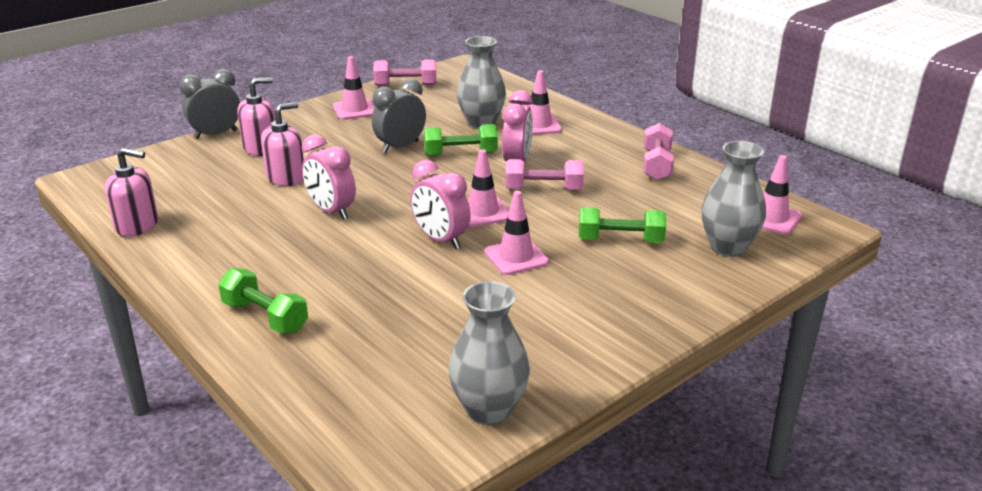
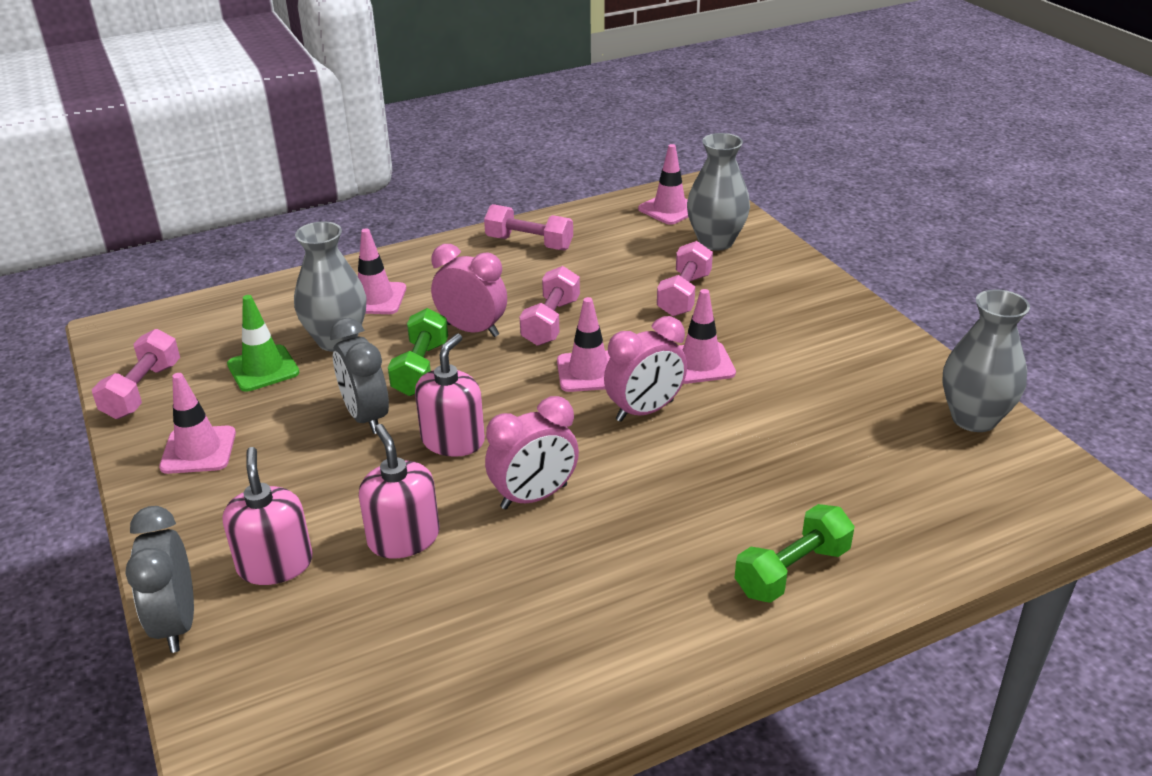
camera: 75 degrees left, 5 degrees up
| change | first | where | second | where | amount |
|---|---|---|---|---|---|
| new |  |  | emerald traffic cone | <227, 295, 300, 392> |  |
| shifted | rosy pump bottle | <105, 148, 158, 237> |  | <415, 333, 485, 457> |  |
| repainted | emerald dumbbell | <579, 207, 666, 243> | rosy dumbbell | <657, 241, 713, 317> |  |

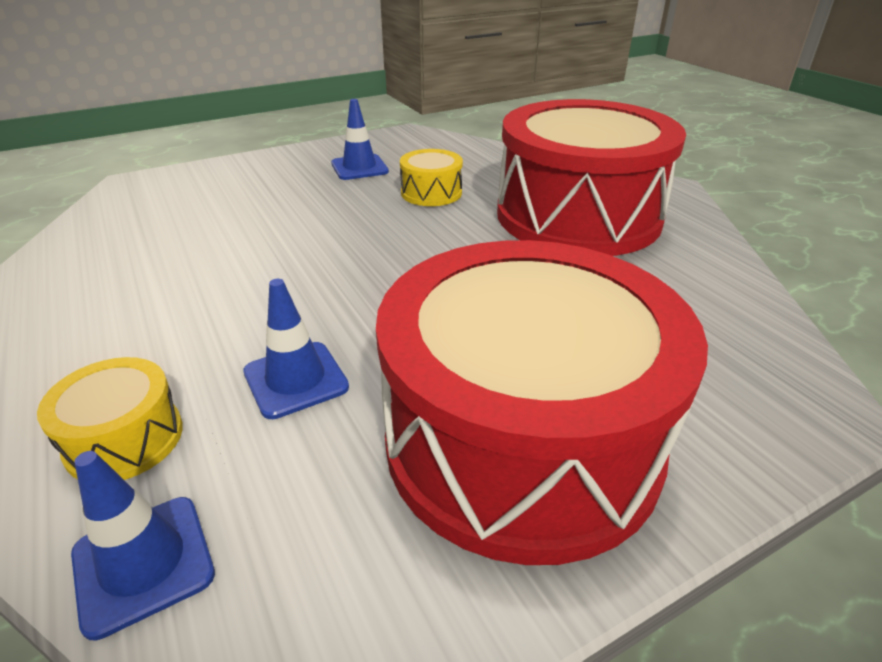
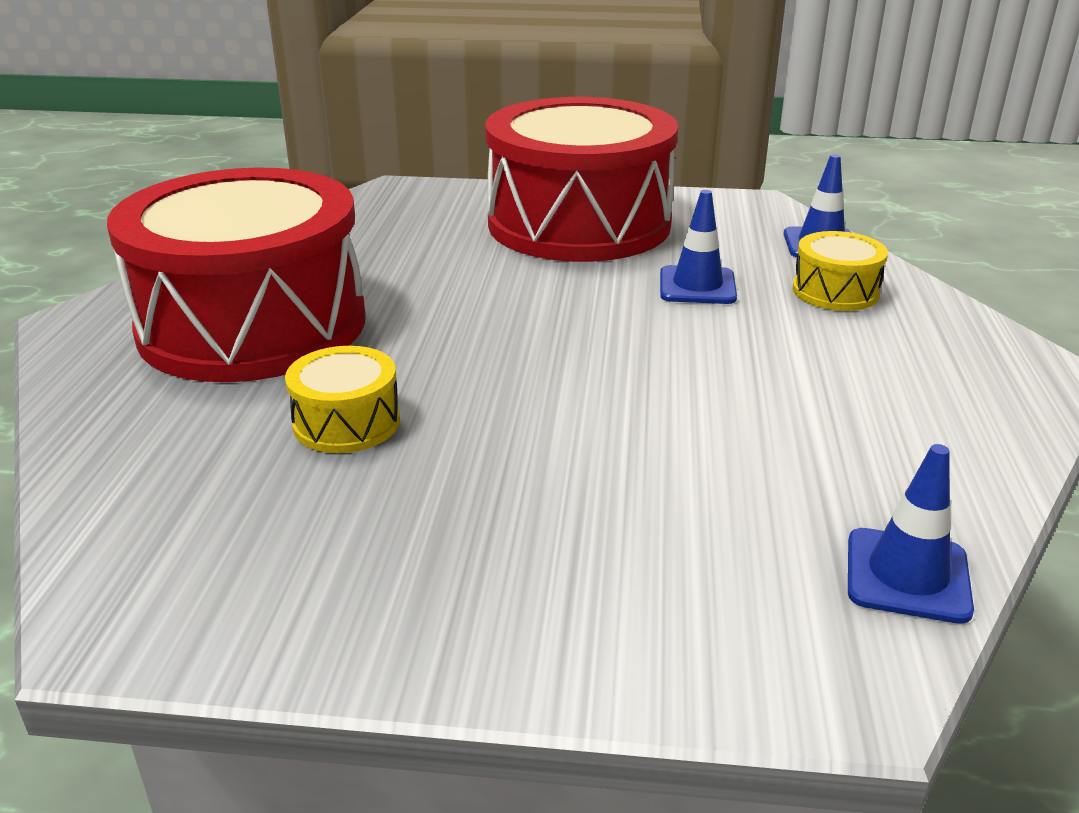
camera: 145 degrees left, 5 degrees down
| change | first | where | second | where | amount |
|---|---|---|---|---|---|
| shifted | blue traffic cone | <331, 99, 389, 180> |  | <848, 444, 974, 624> |  |

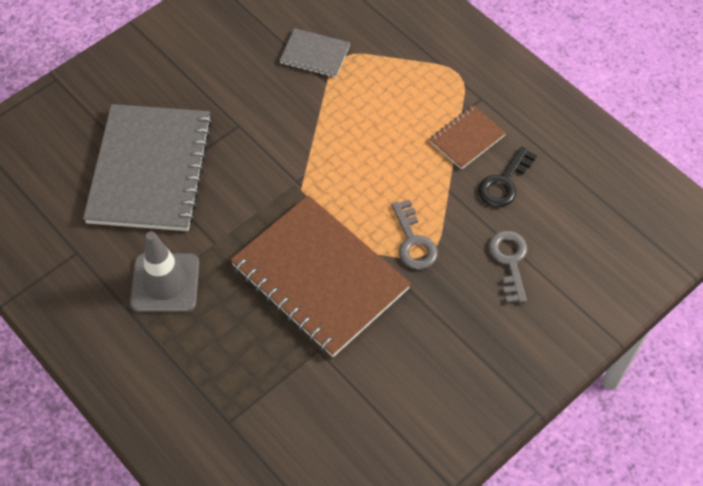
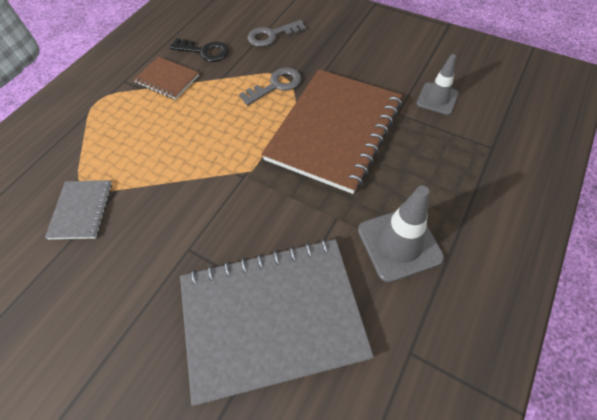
camera: 105 degrees left, 0 degrees up
| change | first | where | second | where | amount |
|---|---|---|---|---|---|
| new |  |  | ash-grey traffic cone | <417, 54, 459, 115> |  |

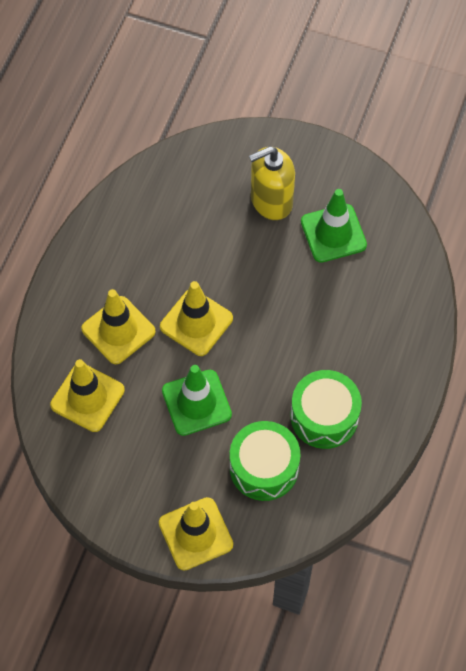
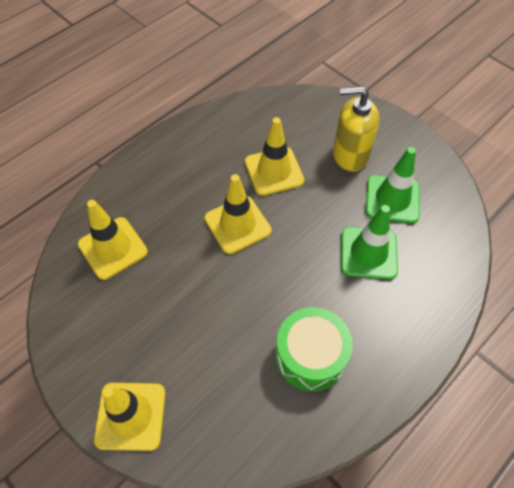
camera: 25 degrees right, 5 degrees down
| change | first | where | second | where | amount |
|---|---|---|---|---|---|
| gone | emerald toy drum | <230, 421, 300, 501> |  |  |  |
| shifted | bright yellow traffic cone | <81, 289, 156, 364> |  | <245, 117, 305, 196> |  |
| shifted | emerald traffic cone | <162, 365, 232, 436> |  | <341, 205, 398, 280> |  |

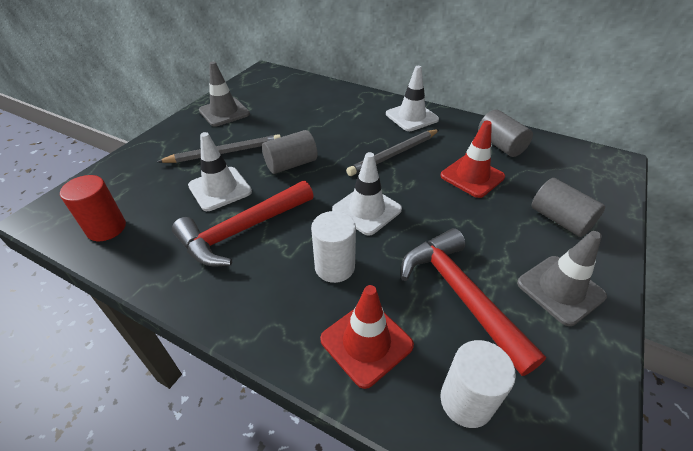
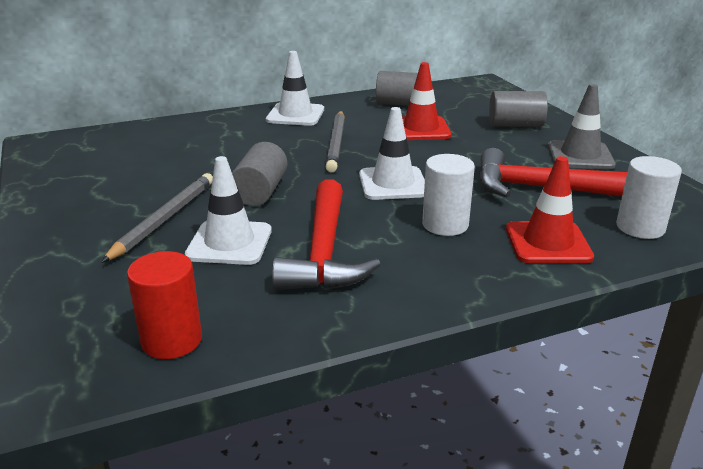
camera: 50 degrees left, 15 degrees down
| change | first | where | second | where | amount |
|---|---|---|---|---|---|
| gone | ash-grey traffic cone | <199, 61, 250, 127> |  |  |  |

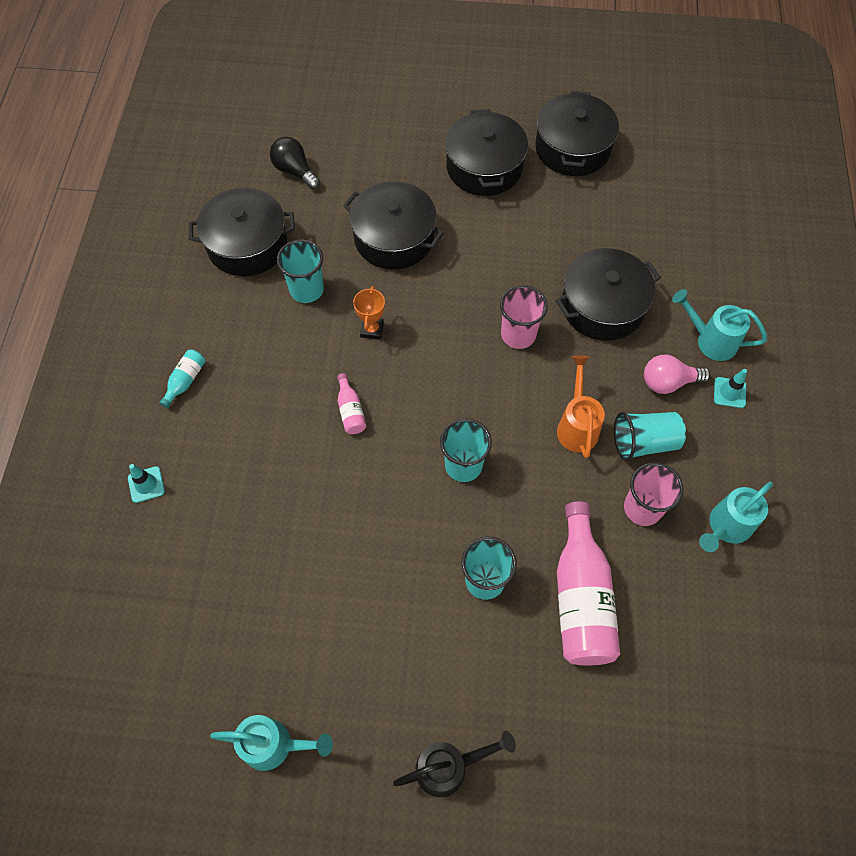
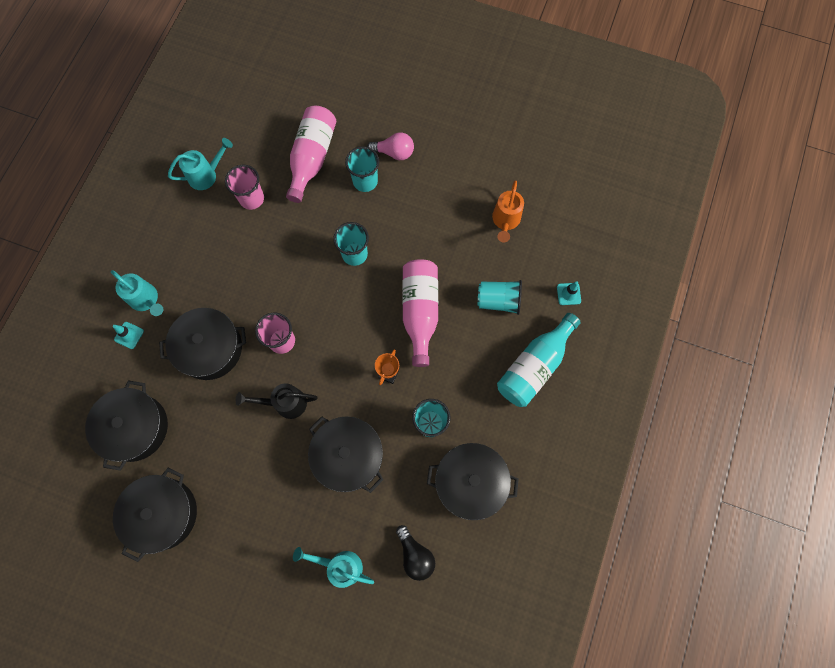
camera: 165 degrees left, 10 degrees up
| change | first | where | second | where | amount |
|---|---|---|---|---|---|
| shifted | teal watering pot | <210, 715, 333, 771> |  | <293, 547, 374, 588> |  |
| shifted | black watering pot | <393, 731, 516, 797> |  | <236, 384, 317, 419> |  |
| shifted | black stockpot | <445, 109, 528, 196> |  | <85, 380, 168, 471> |  |
| shifted | orange watering pot | <557, 355, 605, 458> |  | <492, 180, 524, 242> |  |
| shifted | teal cup | <614, 412, 686, 461> |  | <477, 280, 522, 315> |  |
| shifted | rosy light bulb | <644, 355, 711, 394> |  | <367, 133, 414, 160> |  |
| shifted | teal traffic cone | <714, 369, 747, 408> |  | <113, 322, 144, 349> |  |
| scaled | teal bottle | <160, 349, 206, 408> |  | <497, 313, 581, 407> | x2.24 |
| scaled | rosy bottle | <337, 373, 366, 434> |  | <402, 259, 438, 367> | x2.24 |

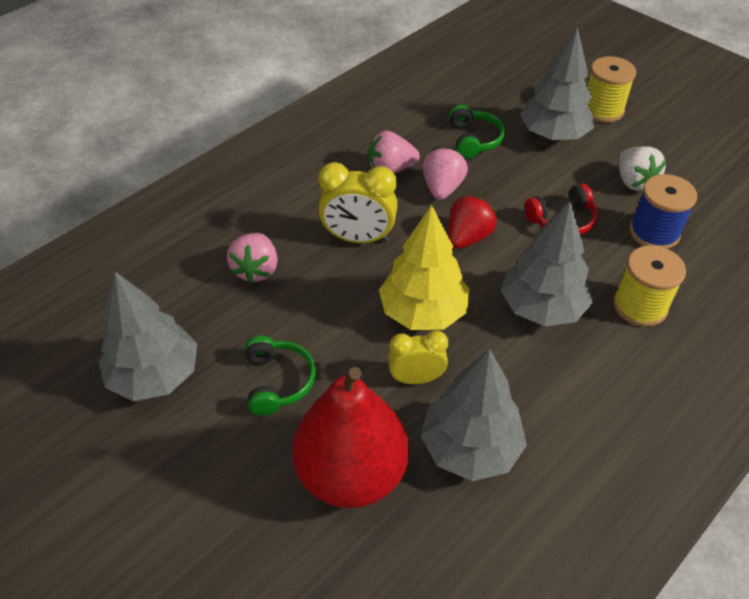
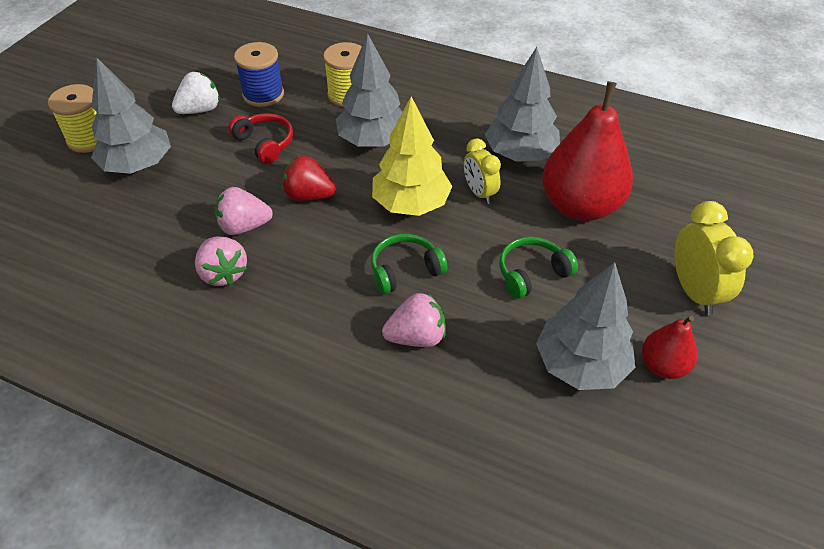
camera: 110 degrees left, 0 degrees up
| change | first | where | second | where | amount |
|---|---|---|---|---|---|
| new |  |  | scarlet toy pear | <642, 316, 697, 379> |  |
| shifted | bright yellow bedside clock | <318, 162, 398, 243> |  | <674, 201, 753, 315> |  |
| shifted | emerald headset | <449, 104, 505, 159> |  | <371, 234, 448, 294> |  |

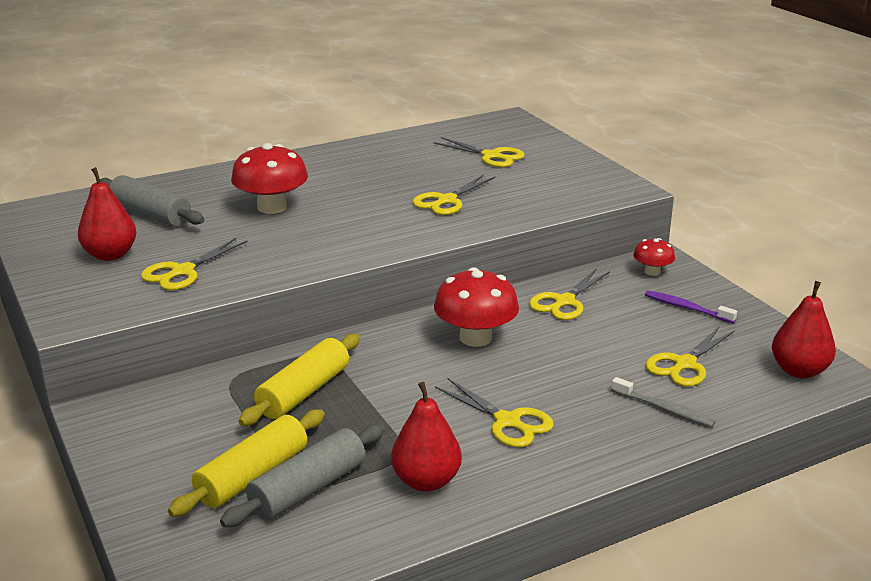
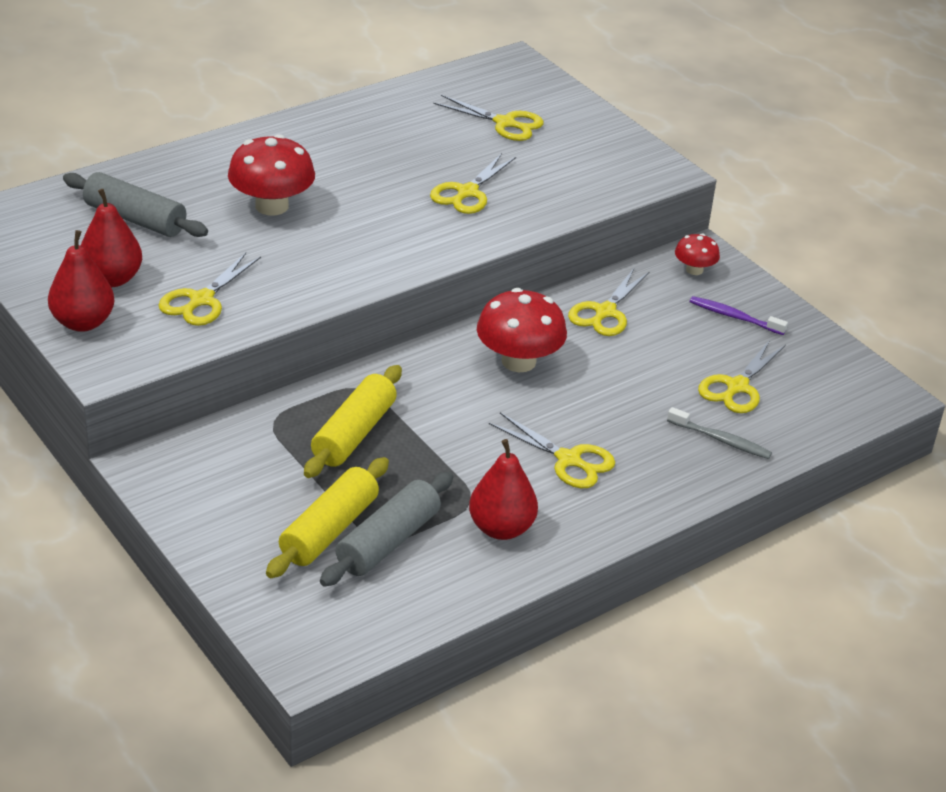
camera: 10 degrees left, 10 degrees up
| change | first | where | second | where | amount |
|---|---|---|---|---|---|
| shifted | scarlet toy pear | <772, 281, 836, 378> |  | <48, 230, 115, 332> |  |

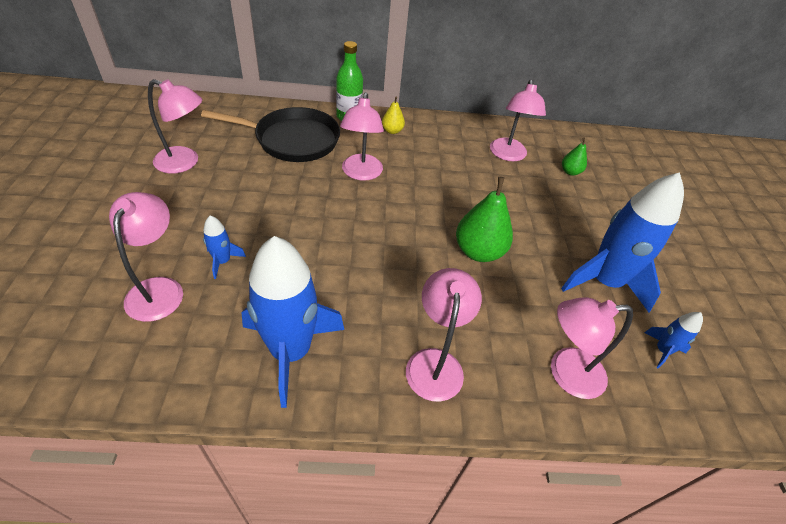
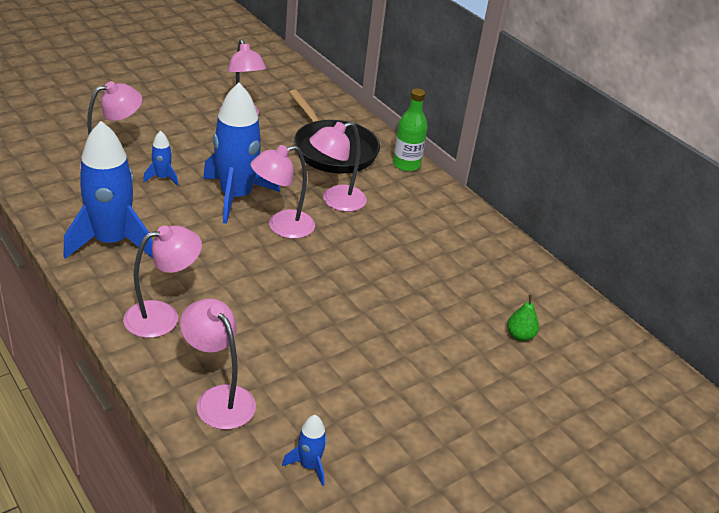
camera: 55 degrees right, 10 degrees down
| change | first | where | second | where | amount |
|---|---|---|---|---|---|
| gone | bright yellow toy pear | <382, 97, 405, 134> |  |  |  |
| gone | emerald toy pear | <456, 177, 513, 262> |  |  |  |
| shifted | rosy reading lamp | <490, 79, 546, 161> |  | <251, 145, 315, 239> |  |
| shifted | blue toy rocket | <561, 172, 684, 312> |  | <203, 83, 280, 224> |  |

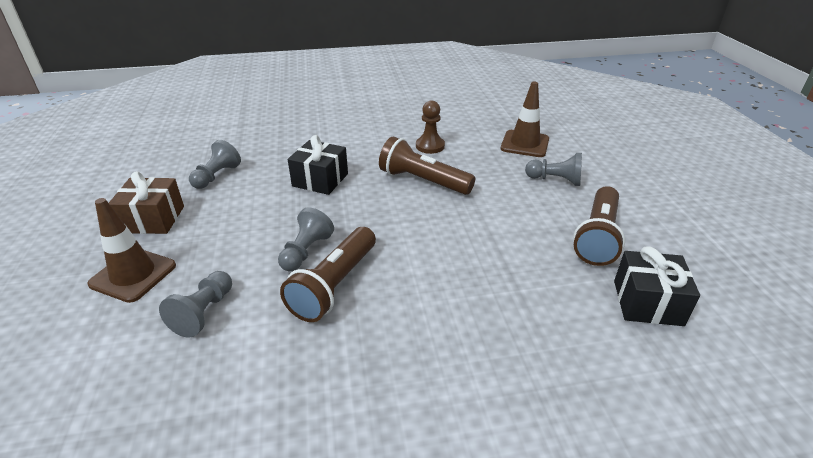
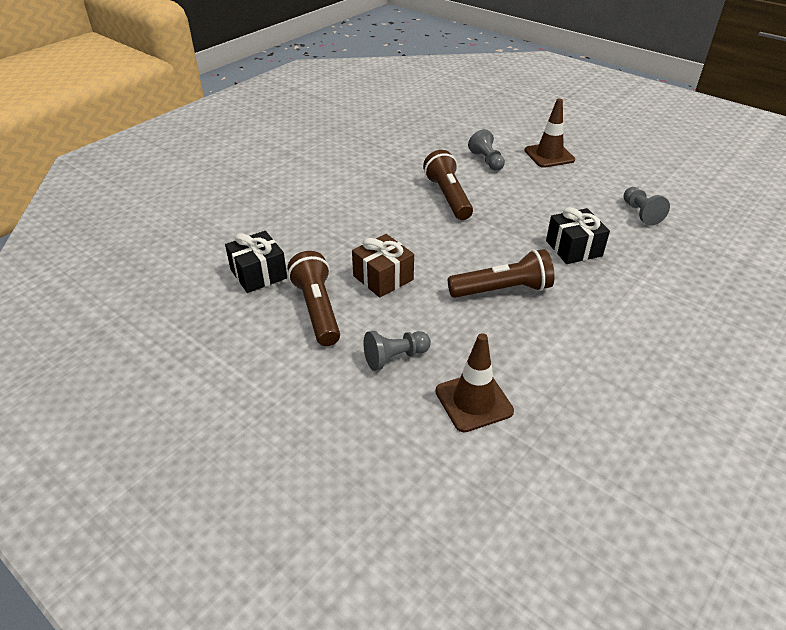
camera: 140 degrees right, 5 degrees up
| change | first | where | second | where | amount |
|---|---|---|---|---|---|
| gone | ash-grey chess pawn | <278, 207, 334, 271> |  |  |  |
| gone | dark brown chess pawn | <416, 100, 445, 154> |  |  |  |
| shifted | dark brown wrapped gift | <109, 171, 184, 234> |  | <352, 234, 414, 298> |  |

